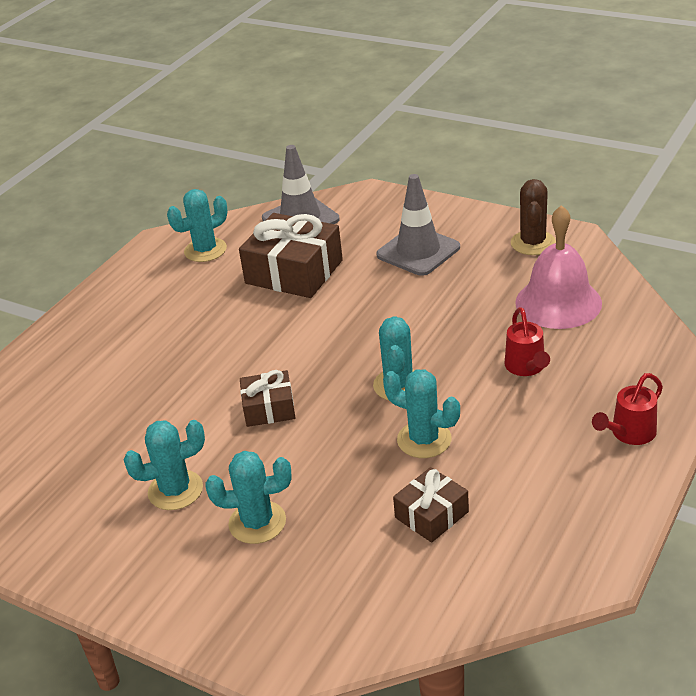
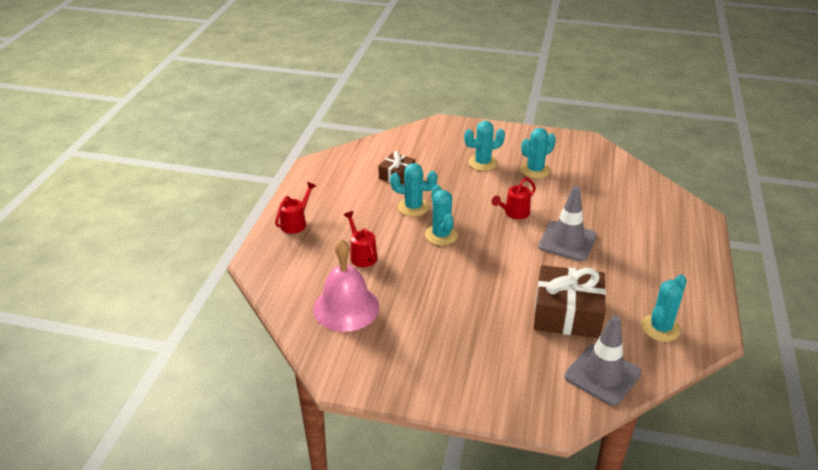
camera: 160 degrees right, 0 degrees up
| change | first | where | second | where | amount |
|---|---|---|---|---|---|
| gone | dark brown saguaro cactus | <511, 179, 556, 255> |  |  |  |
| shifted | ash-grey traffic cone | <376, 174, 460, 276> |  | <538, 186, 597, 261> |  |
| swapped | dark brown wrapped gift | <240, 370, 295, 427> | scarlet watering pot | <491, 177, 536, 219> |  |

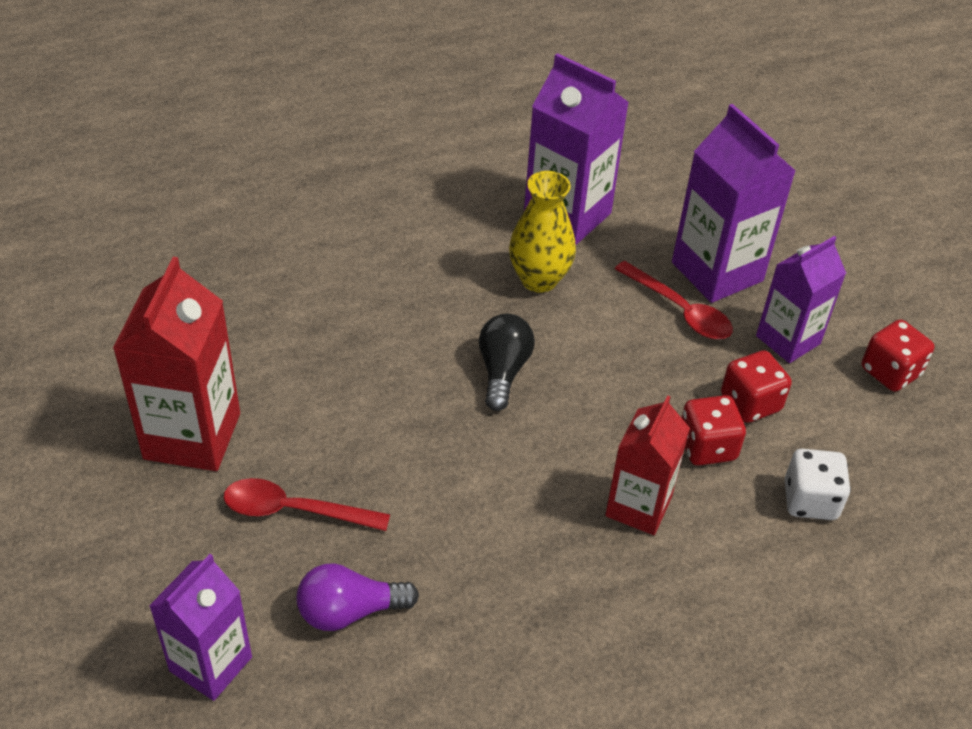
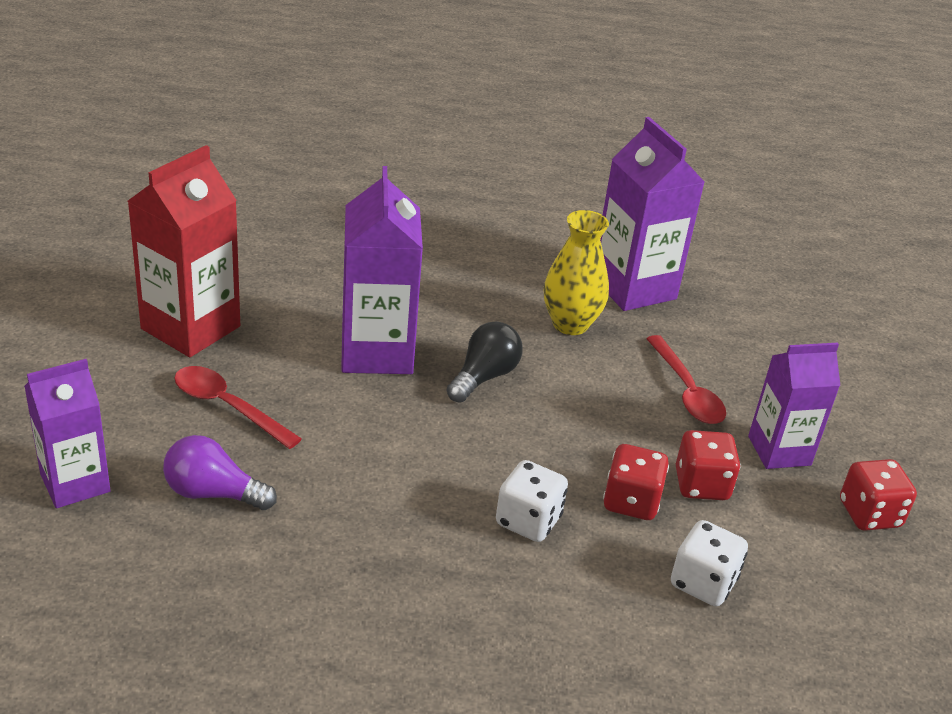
camera: 25 degrees right, 10 degrees down
| change | first | where | second | where | amount |
|---|---|---|---|---|---|
| shifted | royal purple milk carton | <672, 104, 796, 303> |  | <341, 166, 423, 374> |  |
| swapped | scarlet milk carton | <605, 395, 690, 535> | snow-white game die | <496, 460, 568, 542> |  |

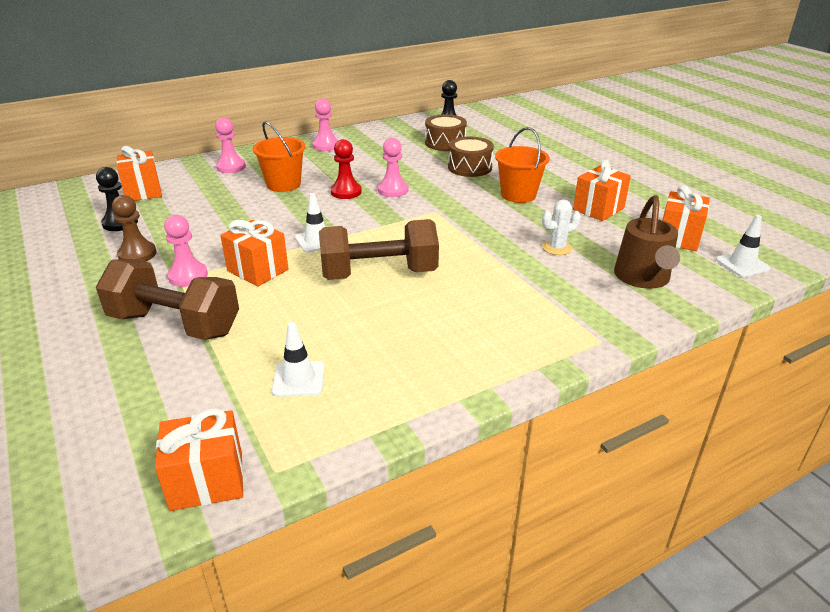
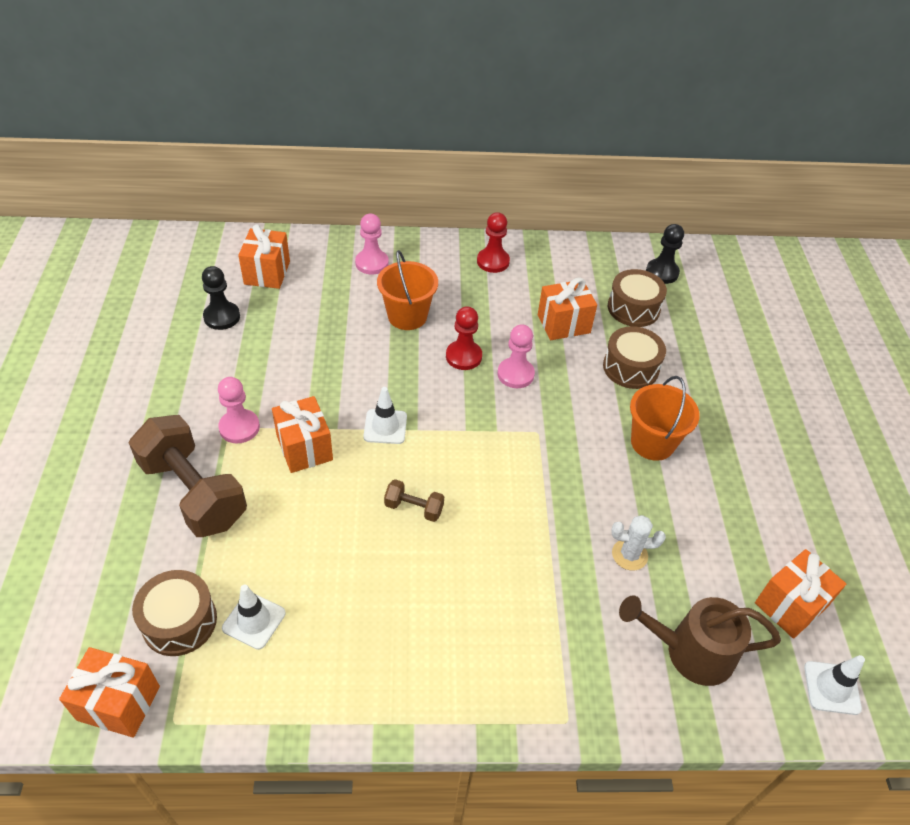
camera: 25 degrees right, 15 degrees up
| change | first | where | second | where | amount |
|---|---|---|---|---|---|
| gone | dark brown chess pawn | <112, 195, 157, 262> |  |  |  |
| new |  |  | dark brown toy drum | <132, 570, 217, 656> |  |
| shifted | orange wrapped gift | <573, 160, 631, 221> |  | <538, 277, 597, 340> |  |
| repainted | rosy chess pawn | <312, 98, 339, 151> | scarlet chess pawn | <477, 212, 510, 273> |  |
| rotated | dark brown watering pot | <614, 195, 680, 289> |  | <619, 595, 781, 686> | 60 degrees clockwise |
| scaled | dark brown dumbbell | <319, 219, 439, 280> |  | <384, 479, 444, 522> | x0.44 |

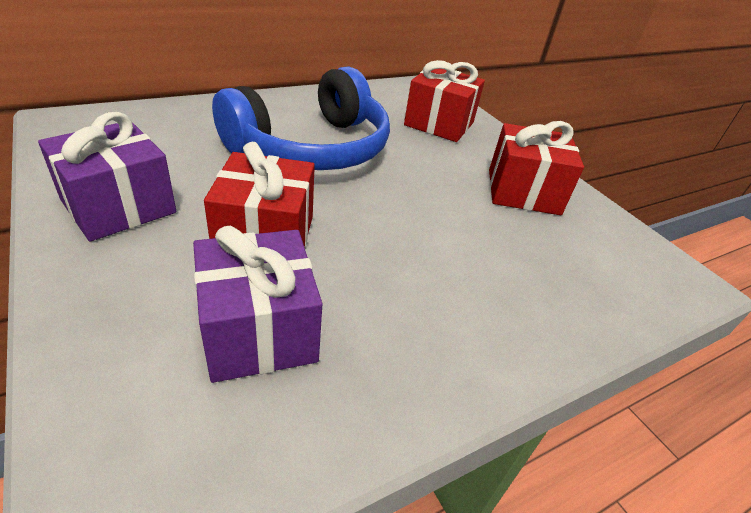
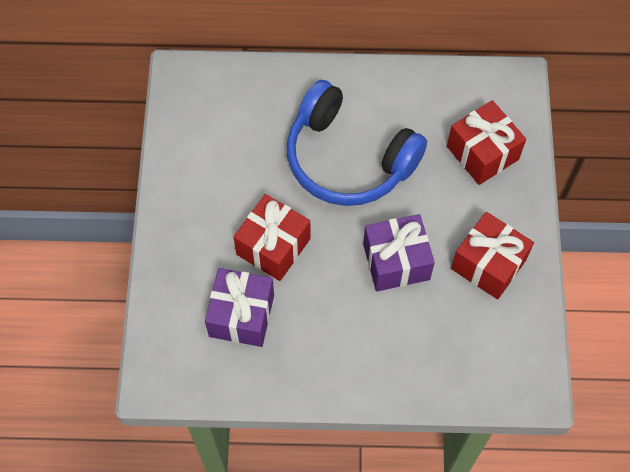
camera: 35 degrees right, 25 degrees up
| change | first | where | second | where | amount |
|---|---|---|---|---|---|
| shifted | royal purple wrapped gift | <38, 112, 176, 241> |  | <363, 214, 435, 291> |  |
| rotated | blue headset | <212, 66, 390, 170> |  | <286, 80, 427, 206> | 45 degrees clockwise |

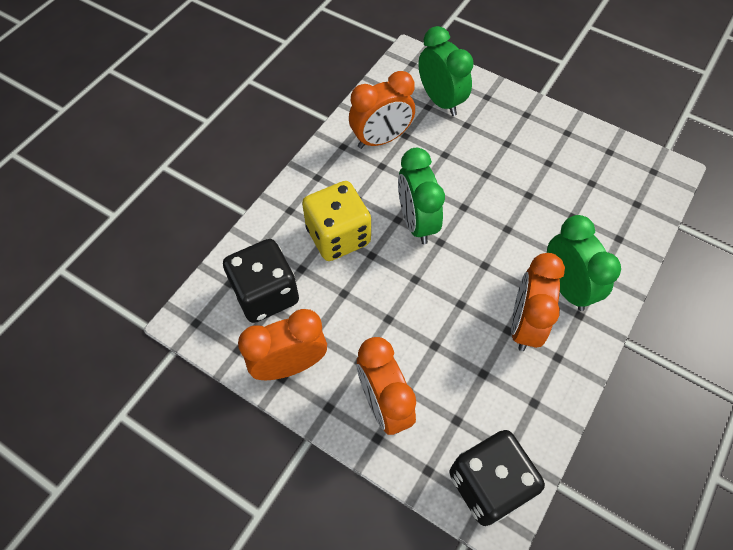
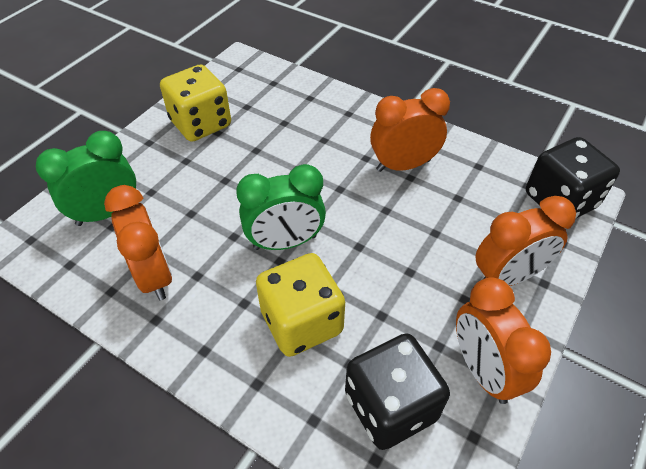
camera: 90 degrees left, 10 degrees down
| change | first | where | second | where | amount |
|---|---|---|---|---|---|
| gone | emerald bedside clock | <547, 215, 621, 311> |  |  |  |
| new |  |  | bright yellow game die | <160, 65, 231, 142> |  |
| rotated | orange bedside clock | <511, 253, 565, 351> |  | <370, 88, 450, 172> | 150 degrees clockwise |

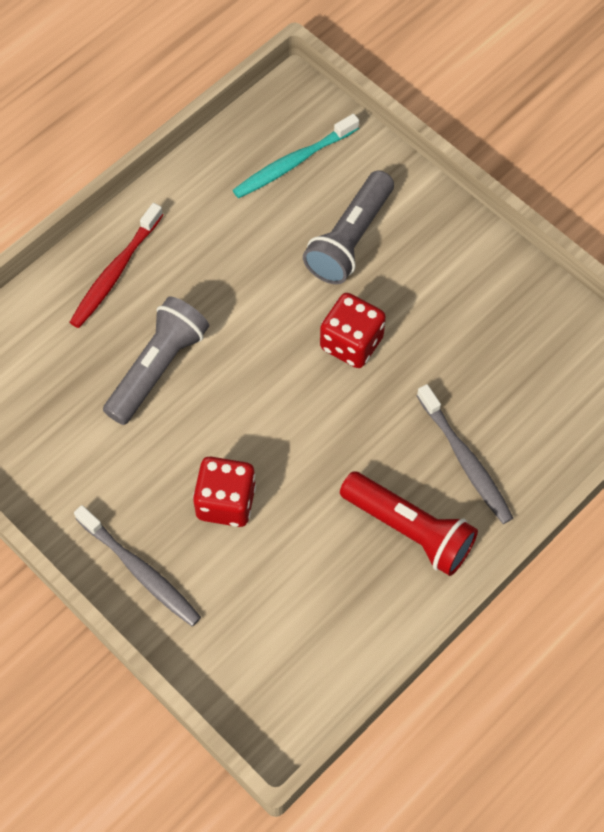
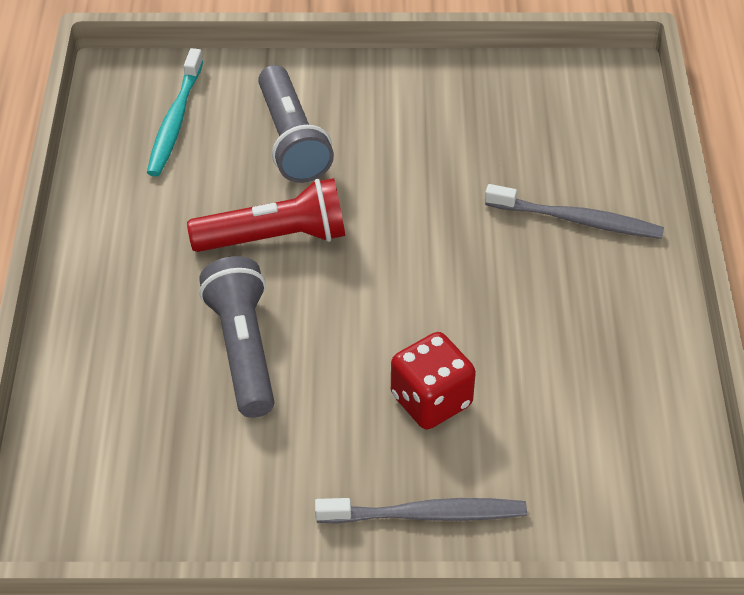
camera: 45 degrees left, 15 degrees down
| change | first | where | second | where | amount |
|---|---|---|---|---|---|
| gone | scarlet tooth brush | <69, 203, 163, 328> |  |  |  |
| gone | scarlet game die | <320, 293, 386, 368> |  |  |  |
| shifted | scarlet pocket torch | <340, 471, 478, 576> |  | <187, 178, 345, 252> |  |

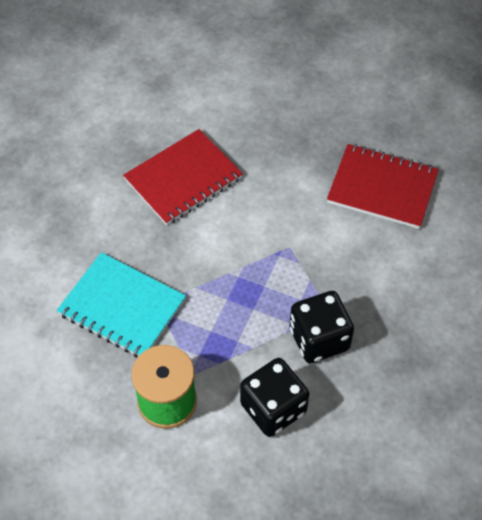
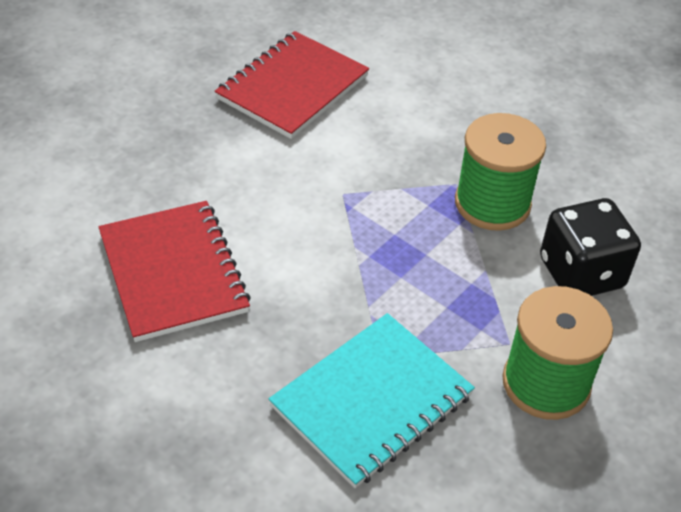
camera: 75 degrees left, 10 degrees down
| change | first | where | second | where | amount |
|---|---|---|---|---|---|
| swapped | black game die | <290, 291, 354, 363> | emerald bobbin | <455, 113, 546, 231> |  |

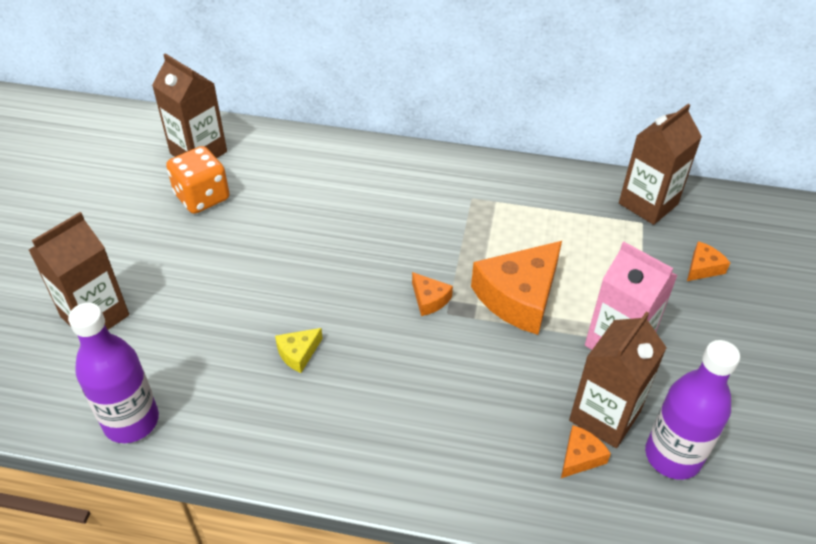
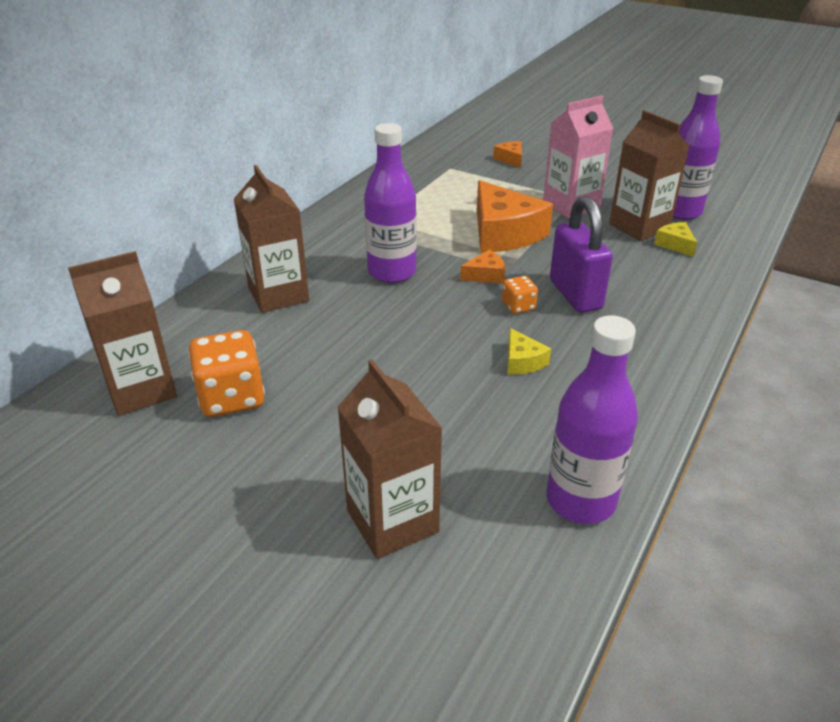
camera: 70 degrees left, 10 degrees down
| change | first | where | second | where | amount |
|---|---|---|---|---|---|
| new |  |  | royal purple bottle | <364, 123, 417, 283> |  |
| new |  |  | orange game die | <502, 276, 538, 314> |  |
| new |  |  | royal purple lock | <550, 196, 613, 313> |  |
| shifted | dark brown milk carton | <619, 104, 702, 225> |  | <234, 165, 309, 313> |  |
| repainted | orange piece of cheese | <561, 425, 611, 478> | bright yellow piece of cheese | <654, 222, 697, 257> |  |

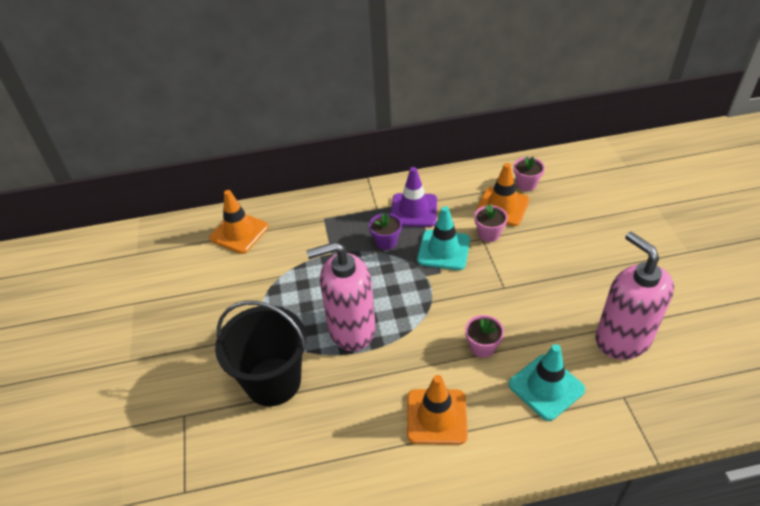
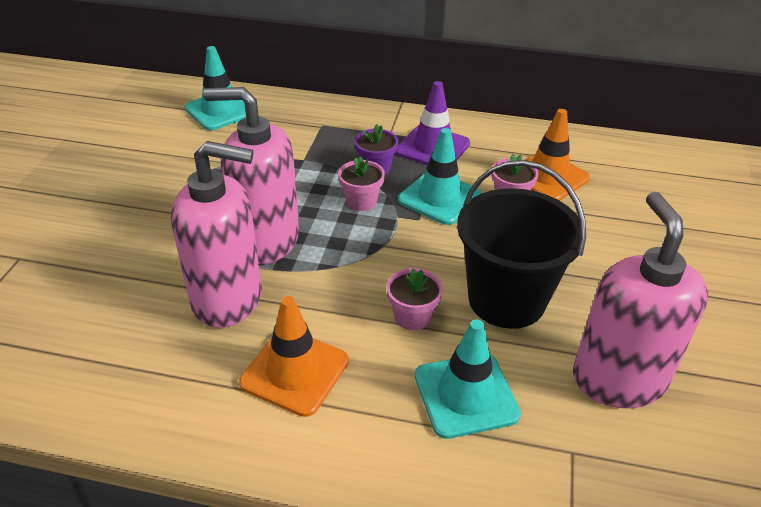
camera: 20 degrees right, 5 degrees down
| change | first | where | second | where | amount |
|---|---|---|---|---|---|
| new |  |  | rosy pump bottle | <171, 141, 262, 328> |  |
| shifted | black pail | <215, 301, 307, 406> |  | <457, 160, 586, 329> |  |
| shifted | rosy flower pot | <513, 156, 545, 191> |  | <338, 156, 385, 211> |  |
| repainted | orange traffic cone | <209, 190, 269, 254> | teal traffic cone | <184, 46, 246, 130> |  |

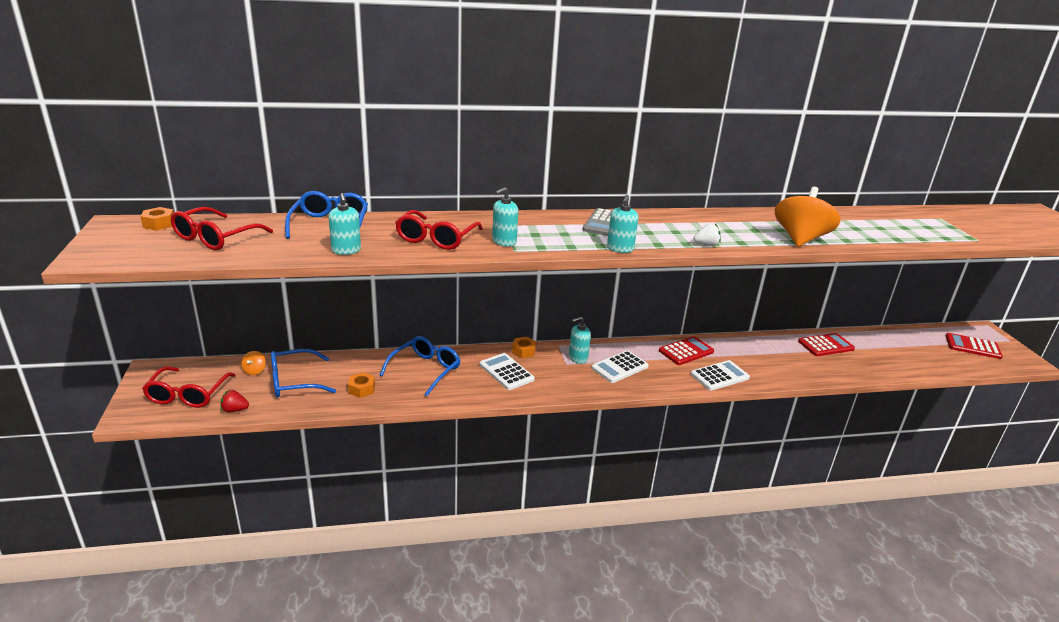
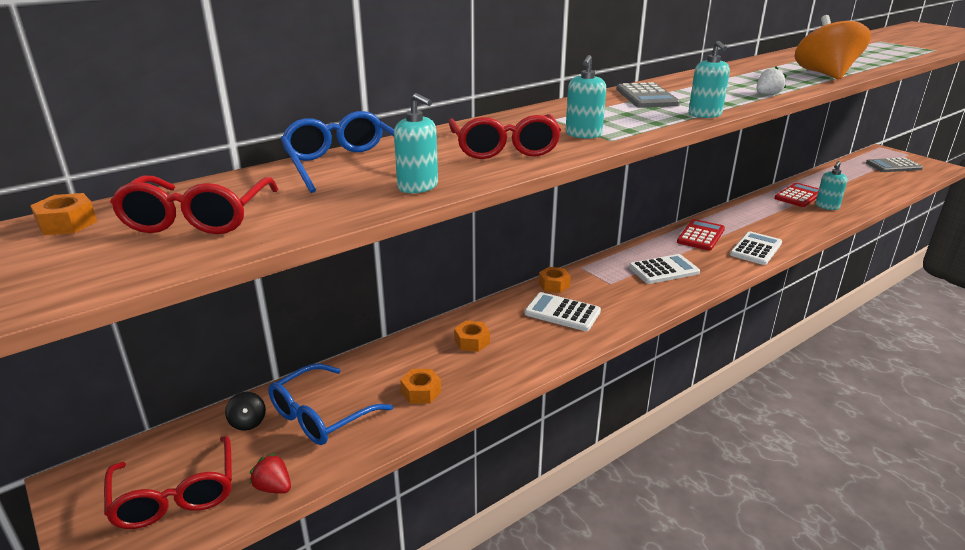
camera: 25 degrees left, 0 degrees up
| change | first | where | second | where | amount |
|---|---|---|---|---|---|
| shifted | teal pump bottle | <569, 317, 591, 364> |  | <815, 161, 847, 210> |  |
| swapped | blue glasses | <380, 336, 461, 396> | orange nut | <454, 321, 490, 352> |  |
| repainted | orange toy top | <241, 351, 266, 375> | black toy top | <225, 392, 266, 431> |  |
| repainted | scarlet pocket calculator | <946, 333, 1003, 359> | ash-grey pocket calculator | <866, 157, 923, 172> |  |
| rotated | scarlet strawberry | <220, 390, 249, 412> |  | <249, 453, 291, 494> | 60 degrees clockwise |
| rotated | snow-white pocket calculator | <591, 350, 649, 383> |  | <629, 254, 700, 284> | 135 degrees counterclockwise |

